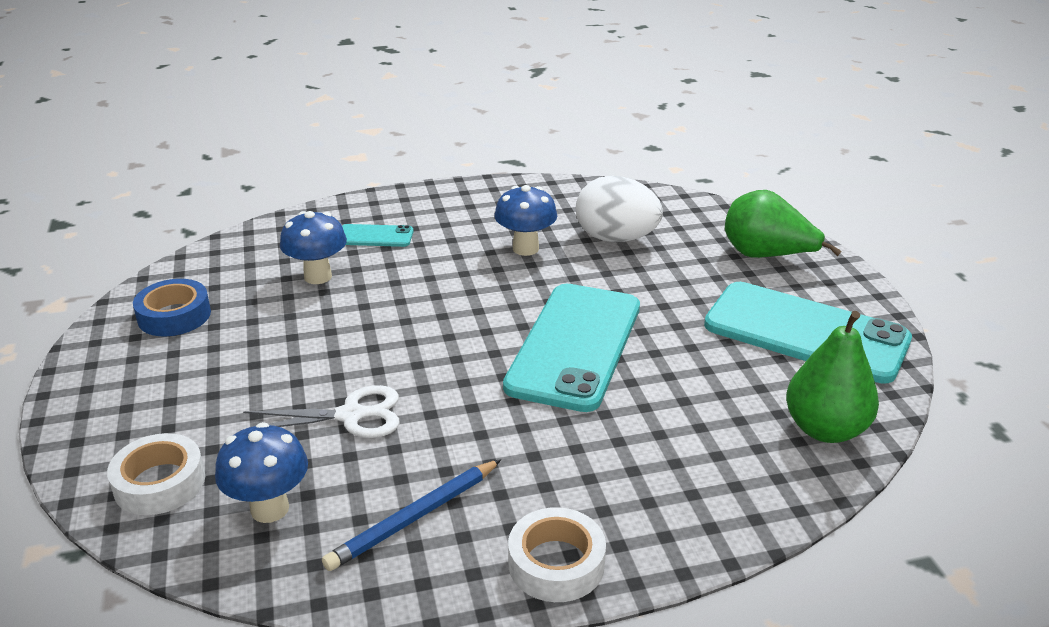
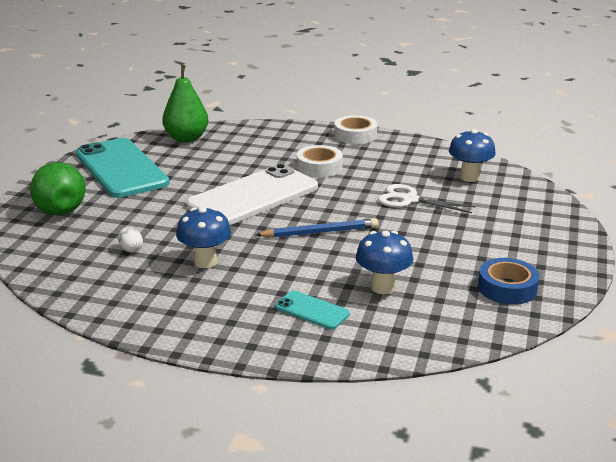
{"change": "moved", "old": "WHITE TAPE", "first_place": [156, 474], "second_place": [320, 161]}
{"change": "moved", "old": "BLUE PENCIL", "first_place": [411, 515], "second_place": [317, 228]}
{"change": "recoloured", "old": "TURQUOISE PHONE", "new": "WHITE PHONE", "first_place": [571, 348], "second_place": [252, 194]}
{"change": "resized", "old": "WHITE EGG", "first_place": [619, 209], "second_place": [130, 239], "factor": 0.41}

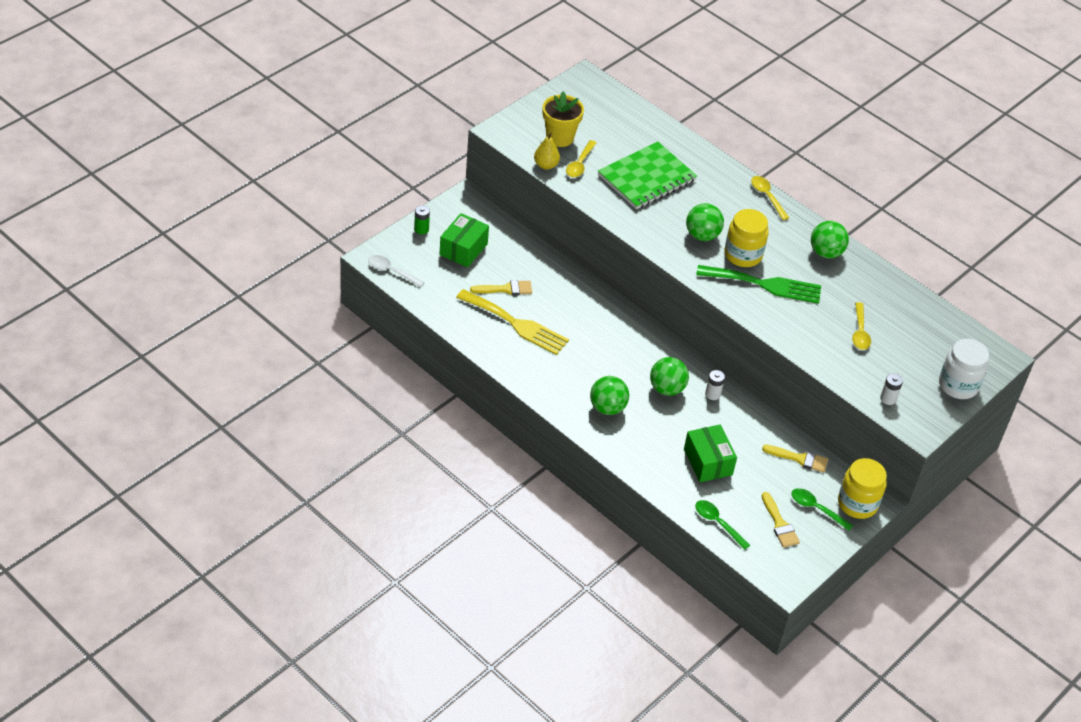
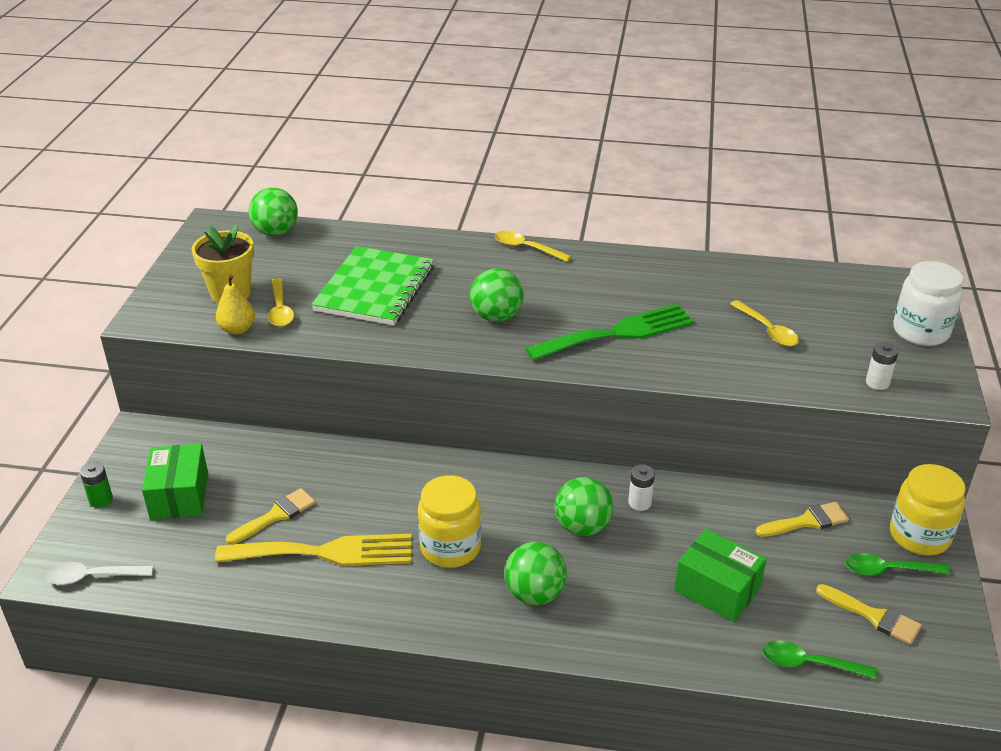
{"change": "moved", "old": "YELLOW JAR", "first_place": [747, 238], "second_place": [449, 521]}
{"change": "moved", "old": "GREEN BALL", "first_place": [830, 240], "second_place": [273, 212]}

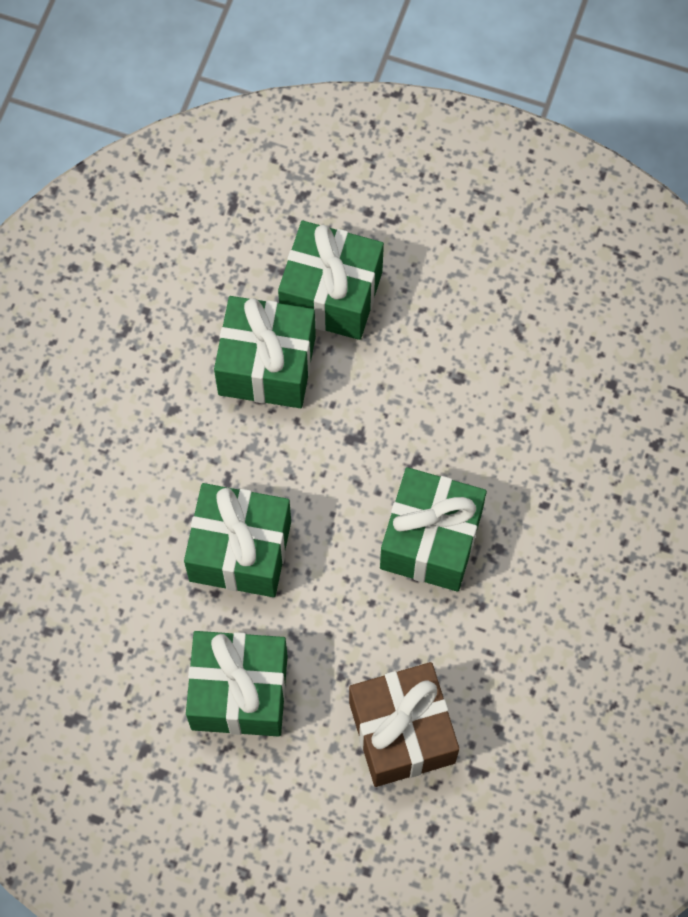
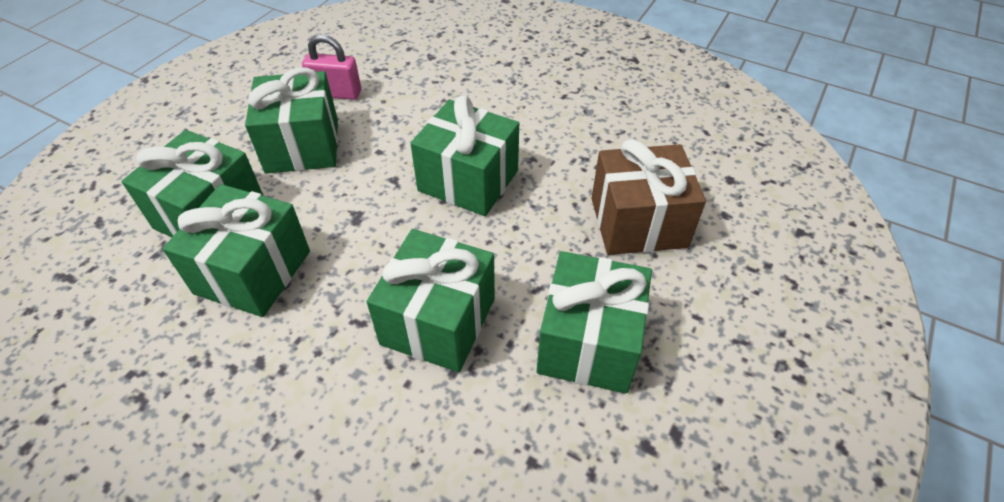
{"change": "added", "new": "GREEN GIFT", "second_place": [291, 120]}
{"change": "added", "new": "PINK PADLOCK", "second_place": [331, 67]}

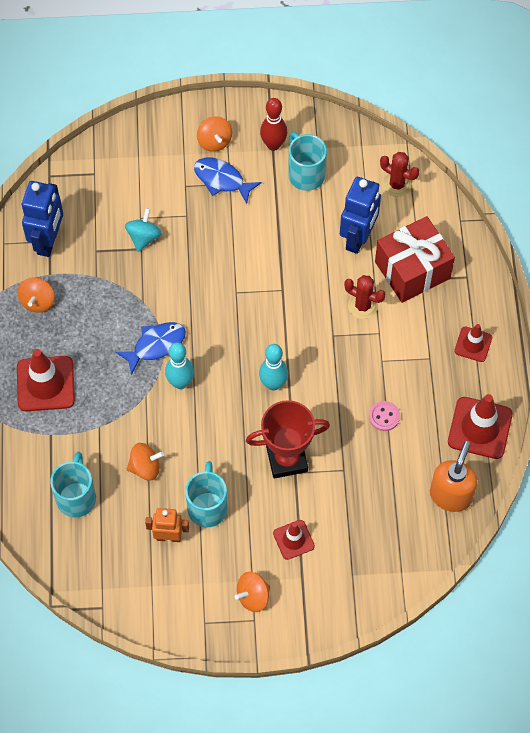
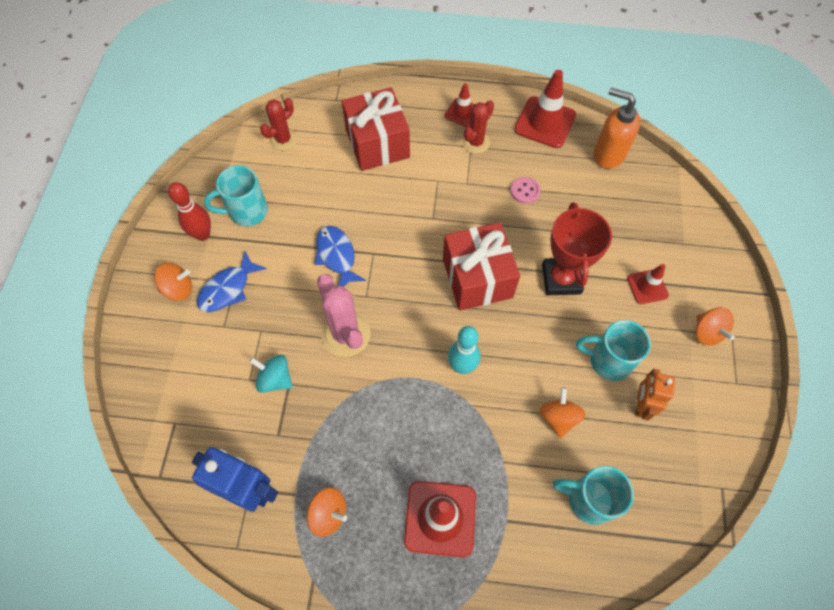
{"change": "removed", "old": "BLUE ROBOT", "first_place": [360, 215]}
{"change": "added", "new": "PINK CACTUS", "second_place": [344, 315]}
{"change": "moved", "old": "BLUE FISH", "first_place": [151, 348], "second_place": [340, 256]}
{"change": "moved", "old": "RED CACTUS", "first_place": [365, 297], "second_place": [478, 127]}
{"change": "replaced", "old": "TURQUOISE BOWLING PIN", "new": "RED GIFT", "first_place": [273, 367], "second_place": [481, 266]}

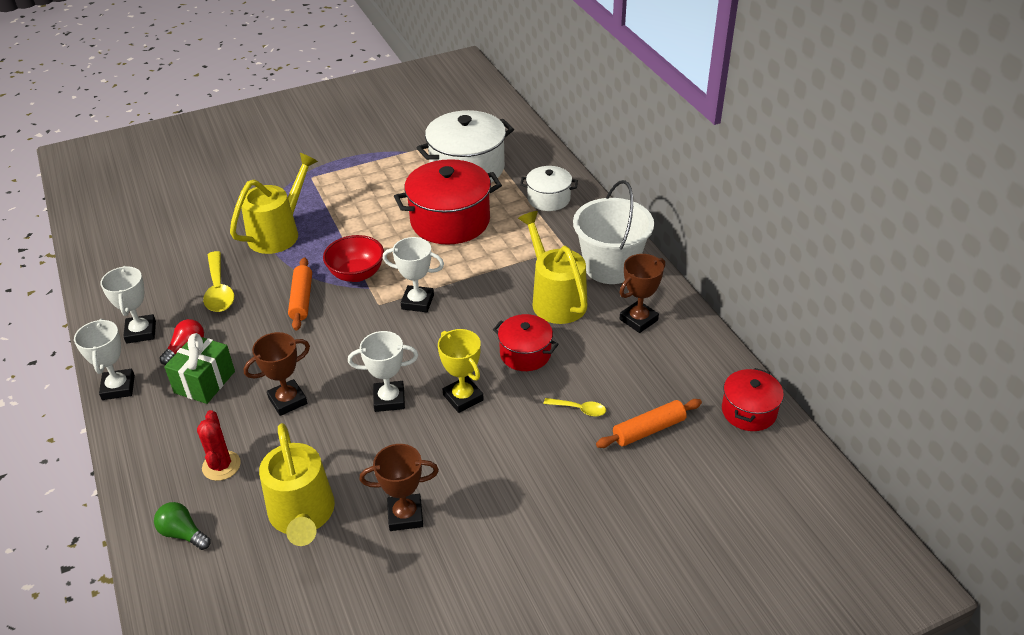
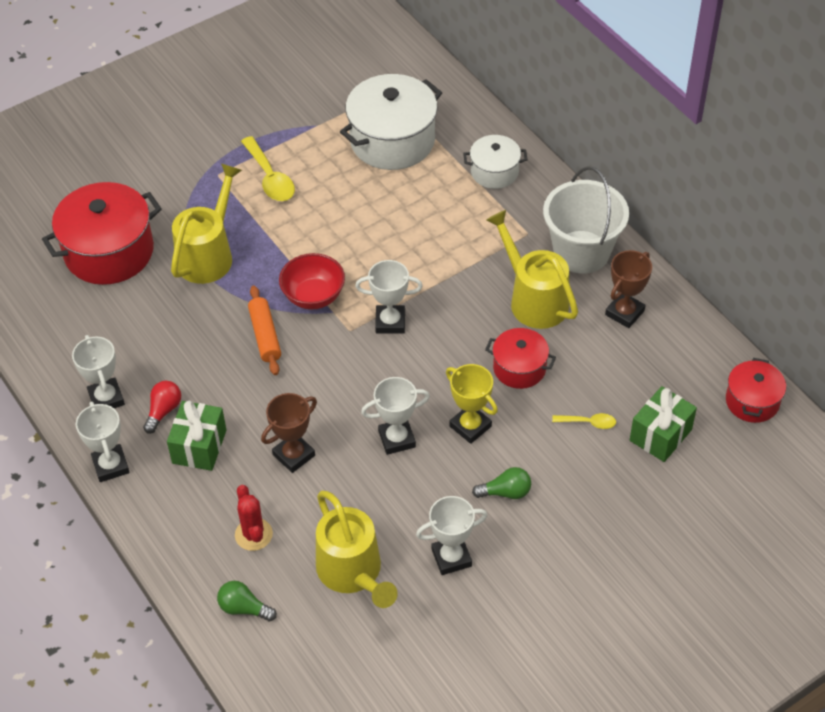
{"change": "added", "new": "GREEN LIGHT BULB", "second_place": [501, 483]}
{"change": "moved", "old": "YELLOW SPOON", "first_place": [218, 281], "second_place": [268, 168]}
{"change": "moved", "old": "RED POT", "first_place": [448, 202], "second_place": [102, 233]}
{"change": "replaced", "old": "ORANGE ROLLING PIN", "new": "GREEN GIFT", "first_place": [649, 423], "second_place": [663, 424]}
{"change": "recoloured", "old": "BROWN TROPHY", "new": "WHITE TROPHY", "first_place": [399, 487], "second_place": [452, 535]}

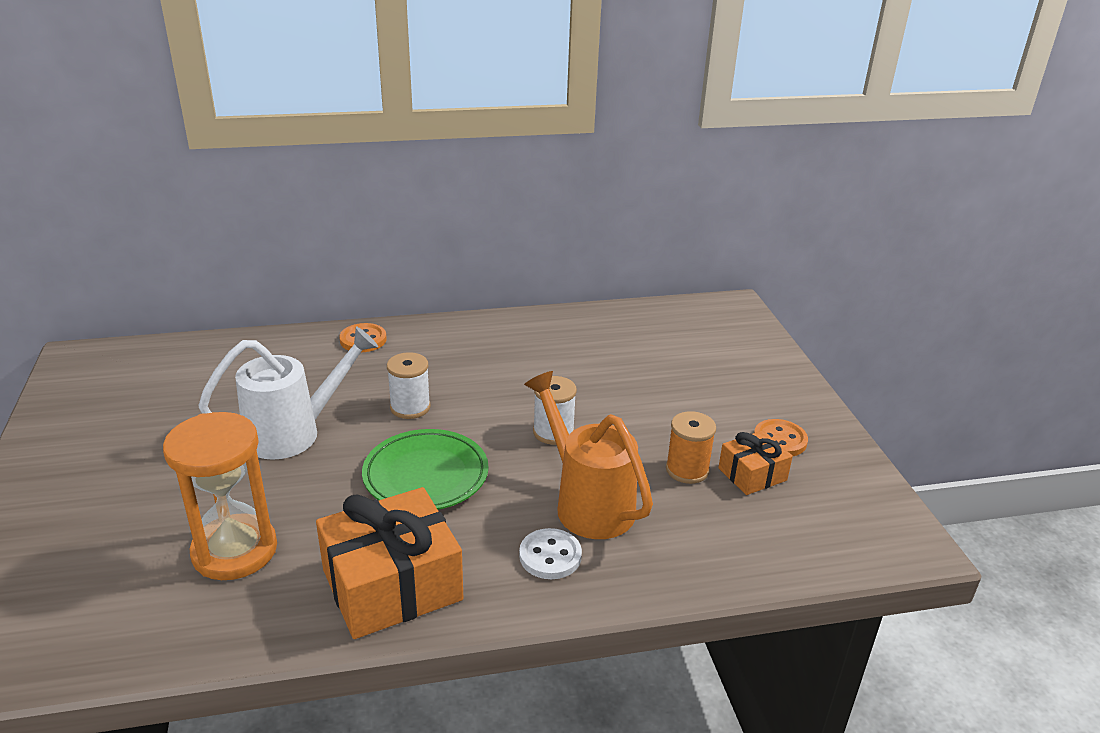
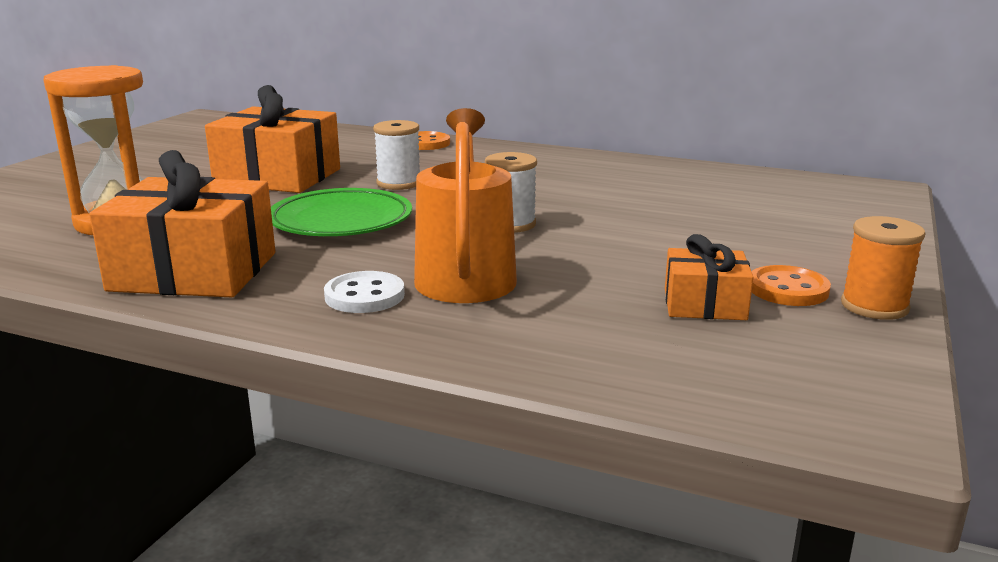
{"change": "moved", "old": "ORANGE SPOOL", "first_place": [691, 447], "second_place": [883, 268]}
{"change": "replaced", "old": "WHITE WATERING CAN", "new": "ORANGE GIFT", "first_place": [288, 393], "second_place": [272, 139]}

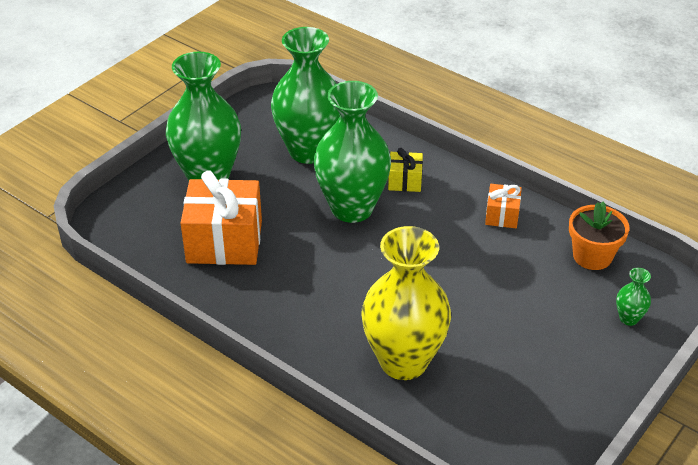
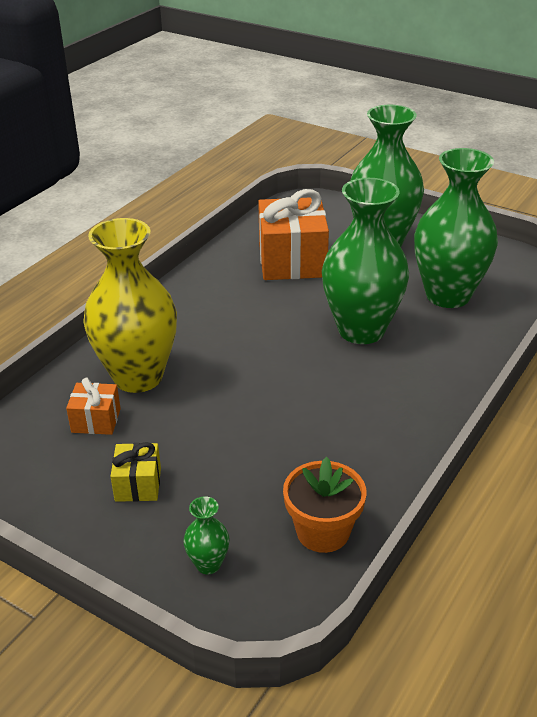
{"change": "moved", "old": "YELLOW GIFT", "first_place": [405, 170], "second_place": [135, 472]}
{"change": "moved", "old": "ORANGE GIFT", "first_place": [503, 206], "second_place": [93, 406]}

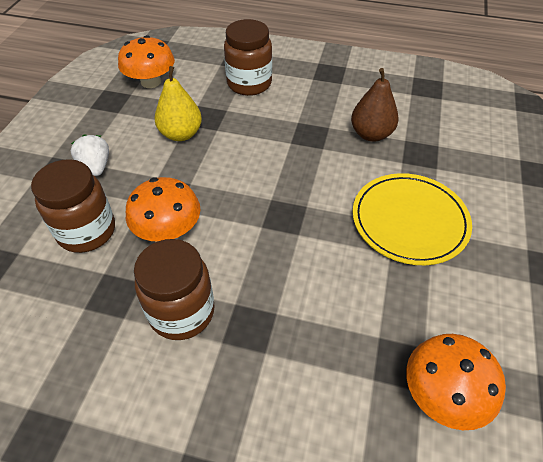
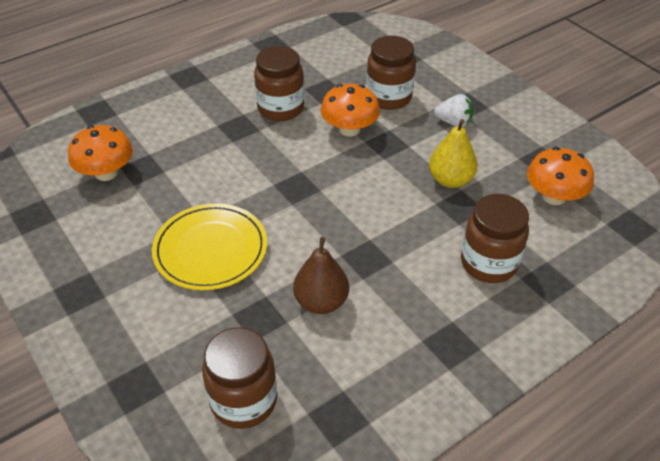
{"change": "added", "new": "BROWN JAR", "second_place": [239, 378]}

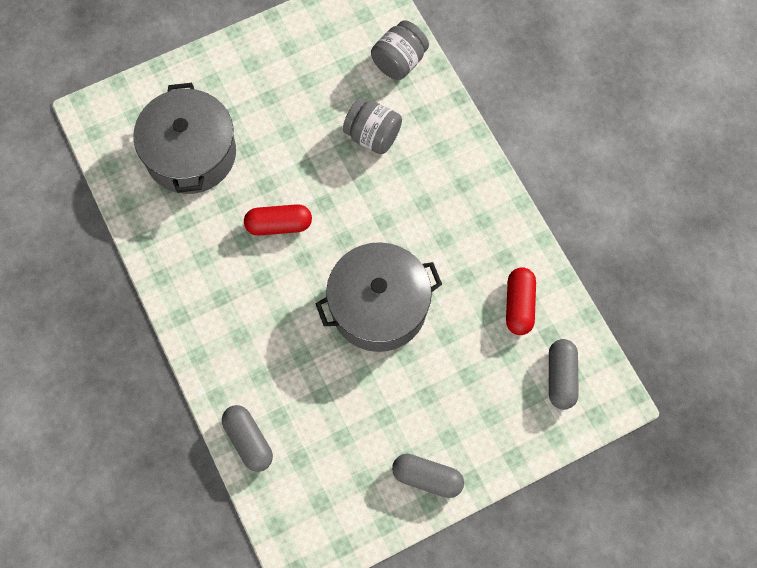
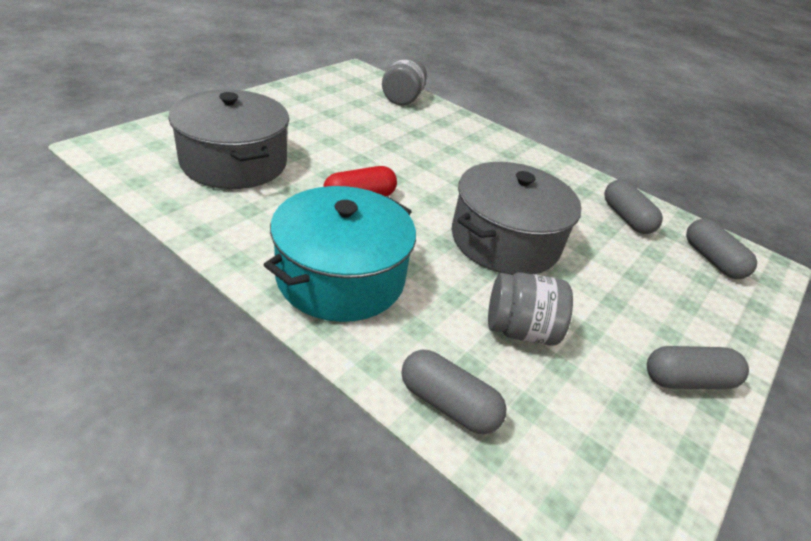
{"change": "added", "new": "TURQUOISE POT", "second_place": [340, 254]}
{"change": "moved", "old": "GREY JAR", "first_place": [372, 126], "second_place": [530, 309]}
{"change": "recoloured", "old": "RED CAPSULE", "new": "GREY CAPSULE", "first_place": [521, 301], "second_place": [633, 206]}

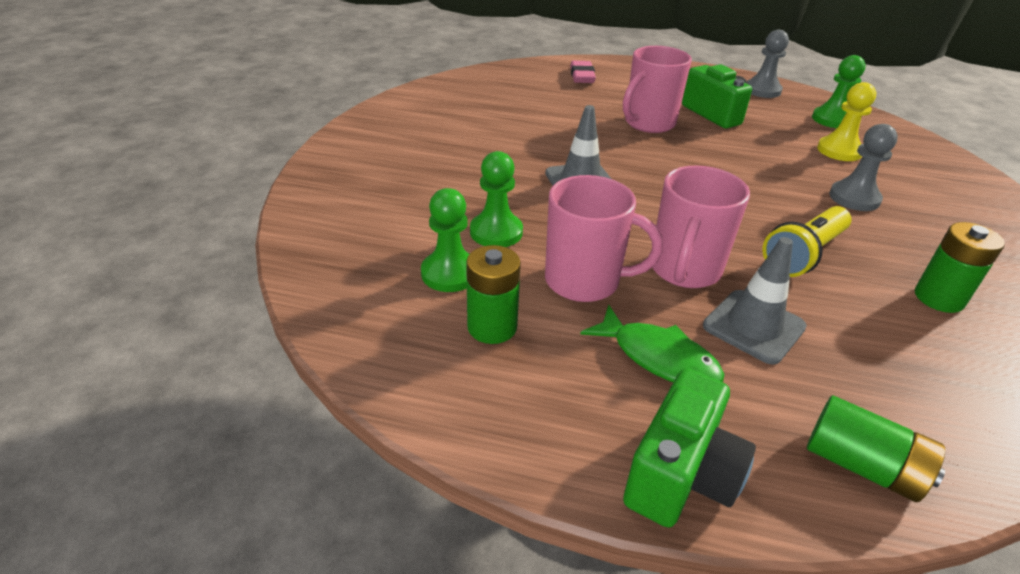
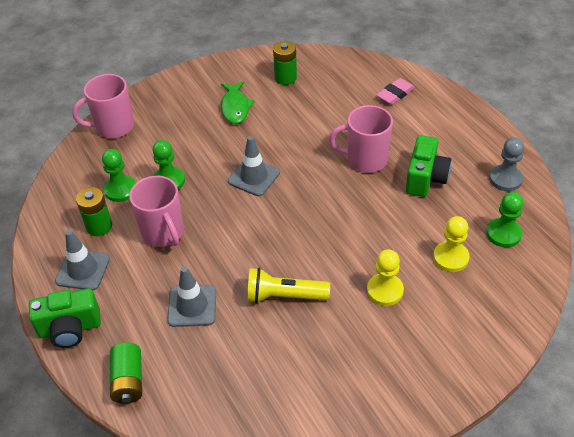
{"change": "added", "new": "GREY TRAFFIC CONE", "second_place": [82, 260]}
{"change": "moved", "old": "GREEN FISH", "first_place": [652, 343], "second_place": [238, 102]}
{"change": "moved", "old": "PINK MUG", "first_place": [701, 226], "second_place": [103, 106]}
{"change": "moved", "old": "GREEN BATTERY", "first_place": [960, 267], "second_place": [285, 63]}
{"change": "recoloured", "old": "GREY PAWN", "new": "YELLOW PAWN", "first_place": [863, 167], "second_place": [385, 277]}

